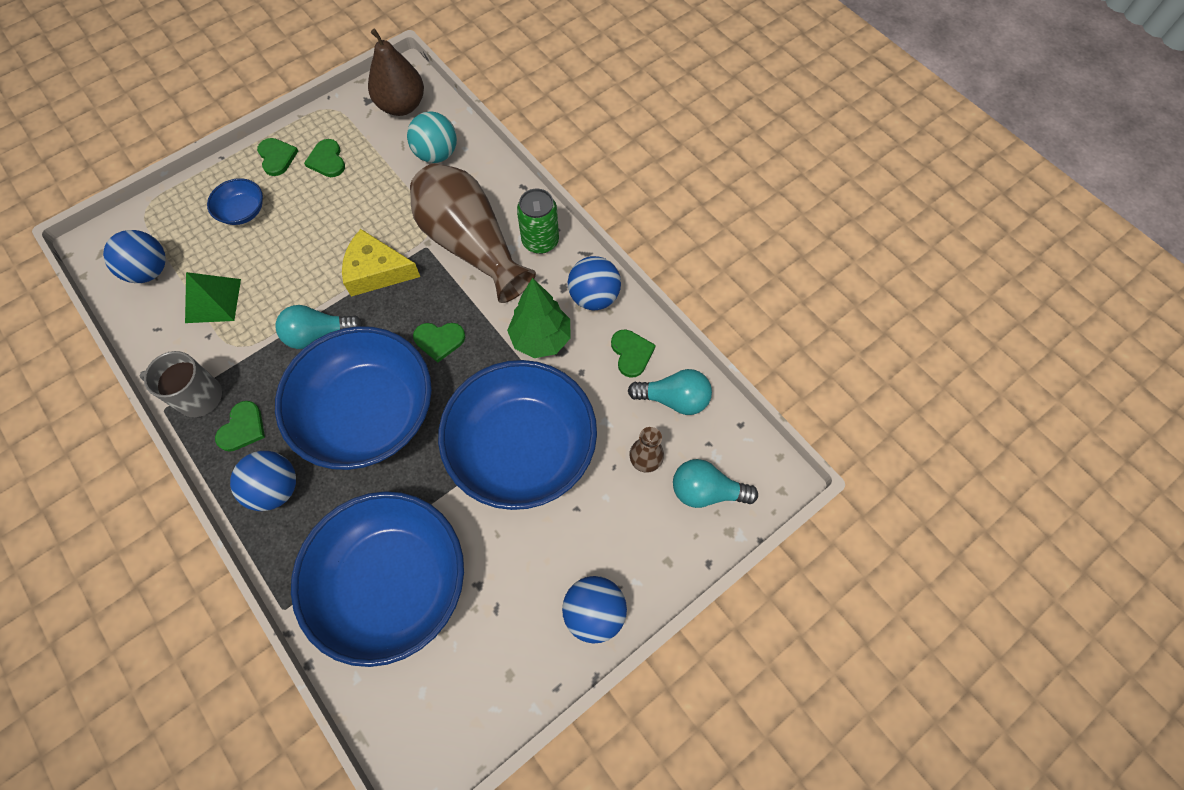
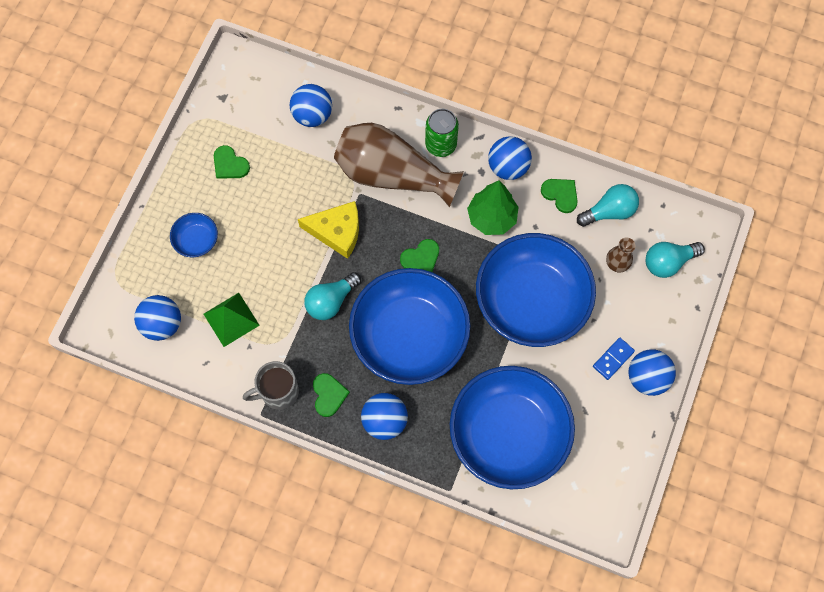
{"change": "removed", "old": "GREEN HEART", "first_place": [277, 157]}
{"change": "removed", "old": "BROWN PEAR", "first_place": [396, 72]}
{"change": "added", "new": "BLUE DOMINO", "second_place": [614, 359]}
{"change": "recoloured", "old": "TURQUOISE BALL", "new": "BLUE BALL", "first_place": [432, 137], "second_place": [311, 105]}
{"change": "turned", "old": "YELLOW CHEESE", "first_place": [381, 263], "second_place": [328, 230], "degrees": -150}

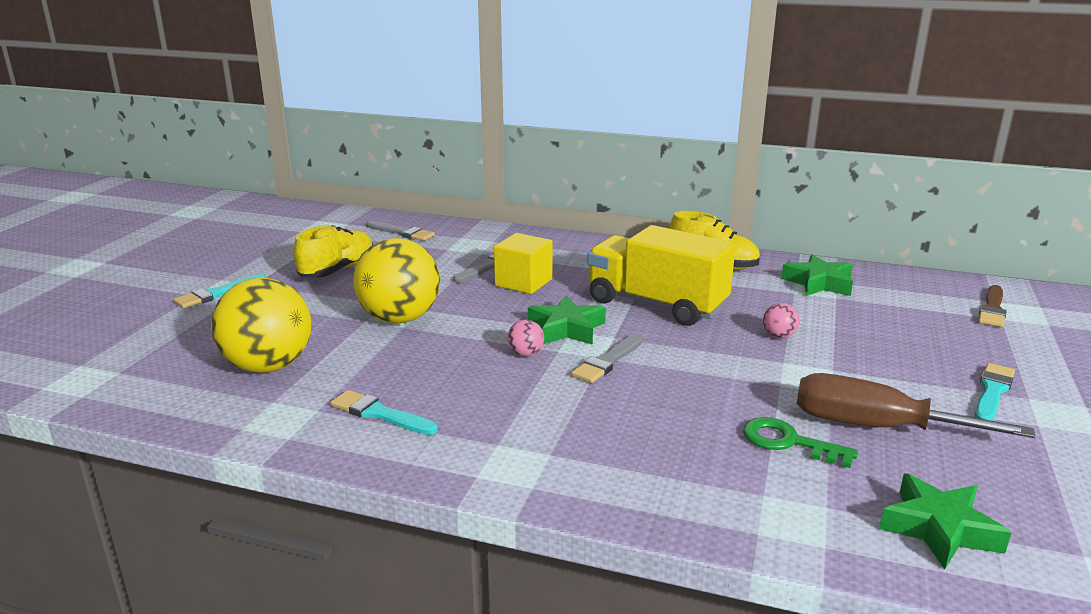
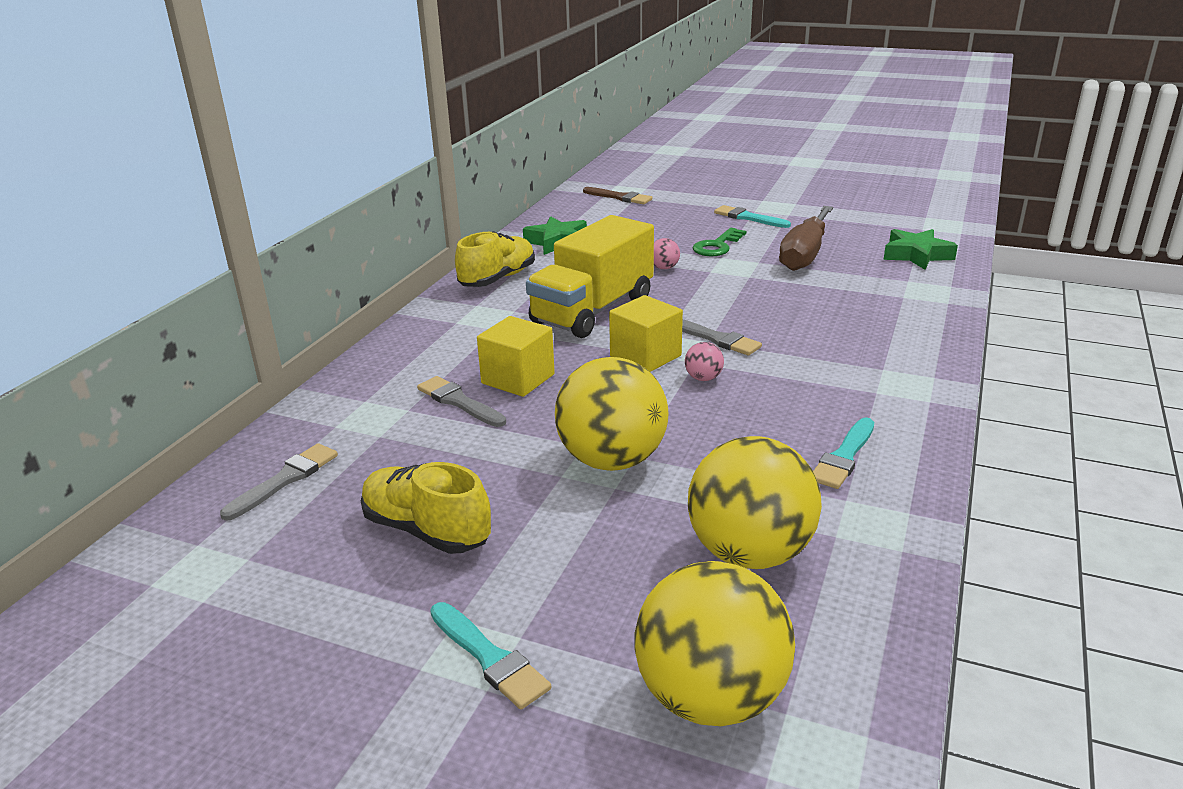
{"change": "added", "new": "YELLOW BALL", "second_place": [715, 643]}
{"change": "moved", "old": "GREEN KEY", "first_place": [800, 442], "second_place": [719, 242]}
{"change": "replaced", "old": "GREEN STAR", "new": "YELLOW CUBE", "first_place": [567, 320], "second_place": [646, 333]}

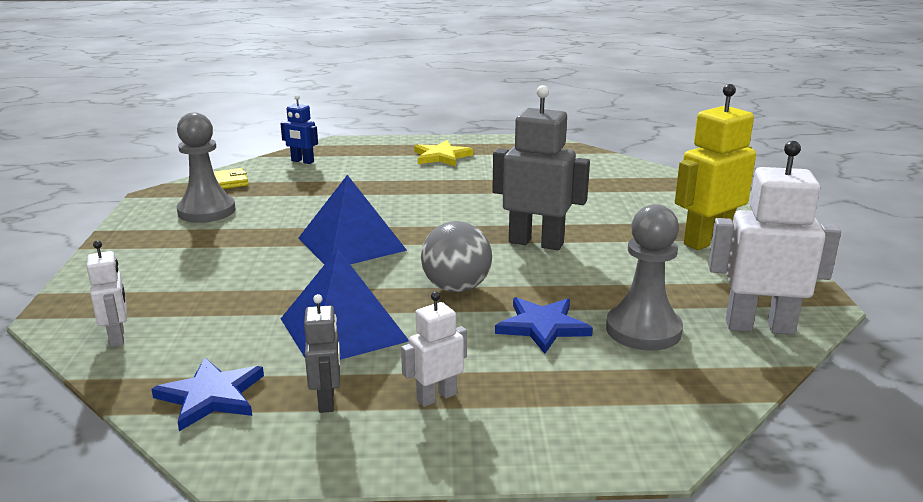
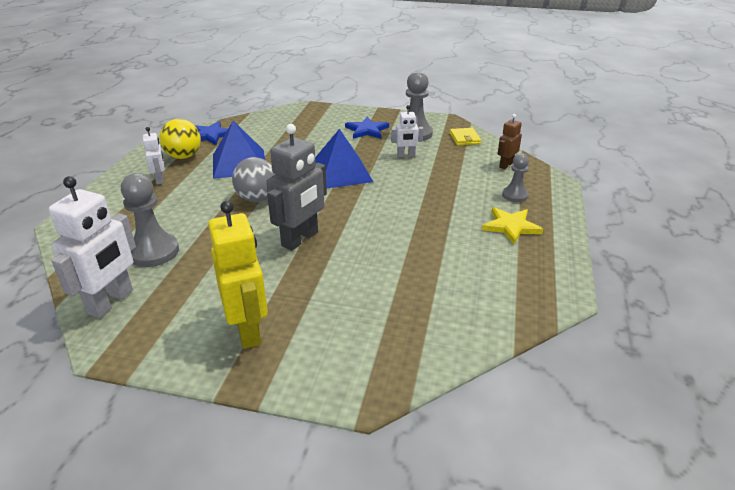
{"change": "added", "new": "GREY PAWN", "second_place": [515, 177]}
{"change": "moved", "old": "WHITE ROBOT", "first_place": [107, 294], "second_place": [407, 131]}
{"change": "moved", "old": "BLUE STAR", "first_place": [544, 325], "second_place": [367, 128]}
{"change": "replaced", "old": "GREY ROBOT", "new": "YELLOW BALL", "first_place": [322, 353], "second_place": [180, 139]}
{"change": "recoloured", "old": "BLUE ROBOT", "new": "BROWN ROBOT", "first_place": [299, 129], "second_place": [509, 141]}

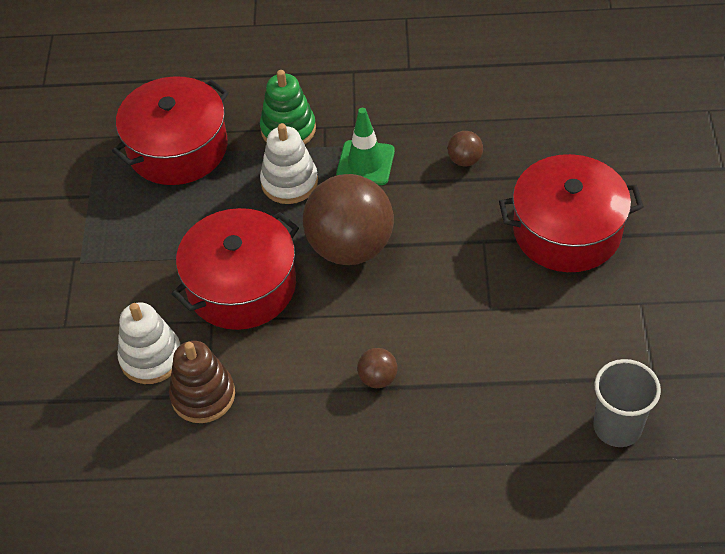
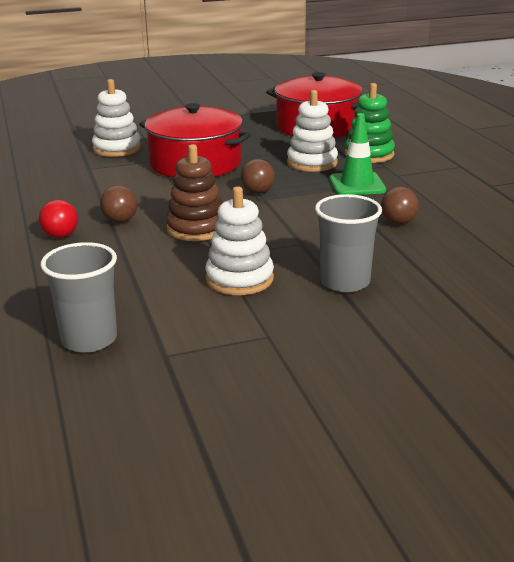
{"change": "added", "new": "RED BALL", "second_place": [58, 219]}
{"change": "added", "new": "WHITE STACKING TOY", "second_place": [239, 240]}
{"change": "moved", "old": "BROWN STACKING TOY", "first_place": [202, 382], "second_place": [194, 192]}
{"change": "replaced", "old": "RED POT", "new": "GREY CUP", "first_place": [571, 213], "second_place": [348, 243]}
{"change": "resized", "old": "BROWN BALL", "first_place": [348, 219], "second_place": [258, 176], "factor": 0.42}

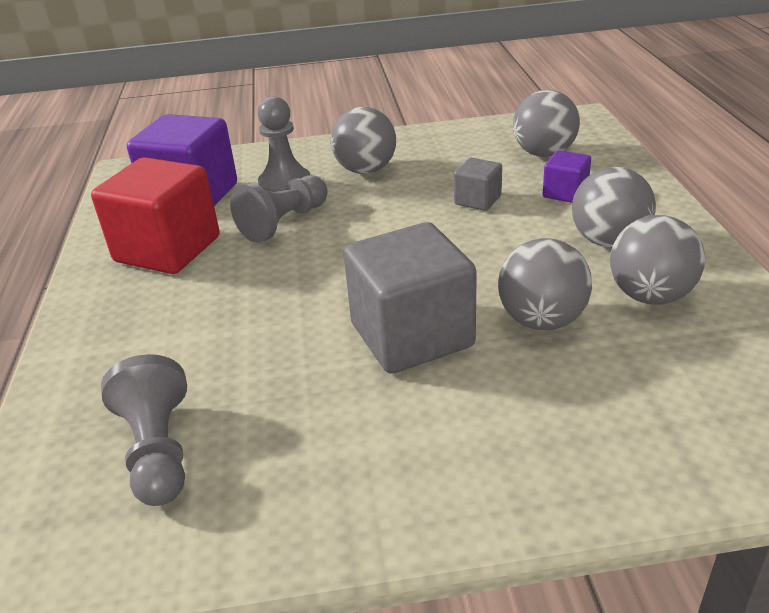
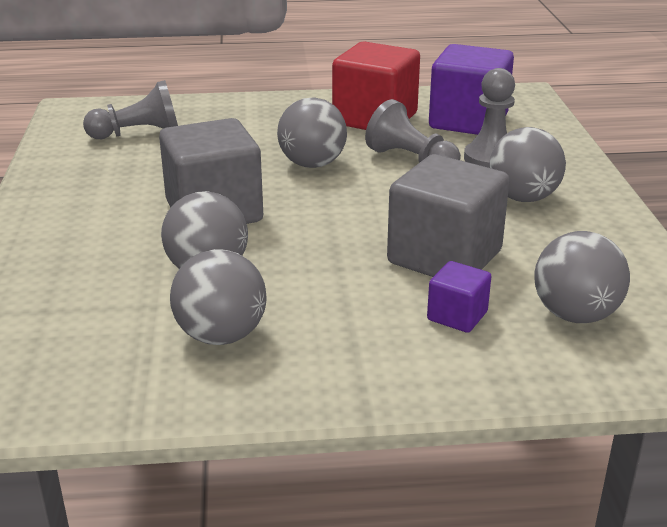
{"change": "moved", "old": "GREY BALL", "first_place": [614, 207], "second_place": [312, 132]}
{"change": "resized", "old": "GREY CUBE", "first_place": [478, 184], "second_place": [448, 215], "factor": 2.06}

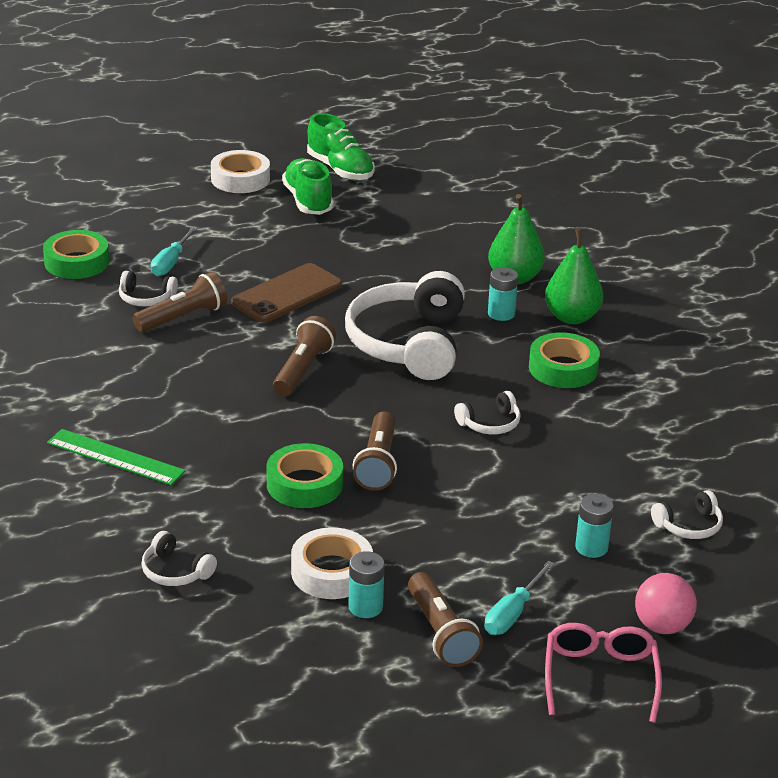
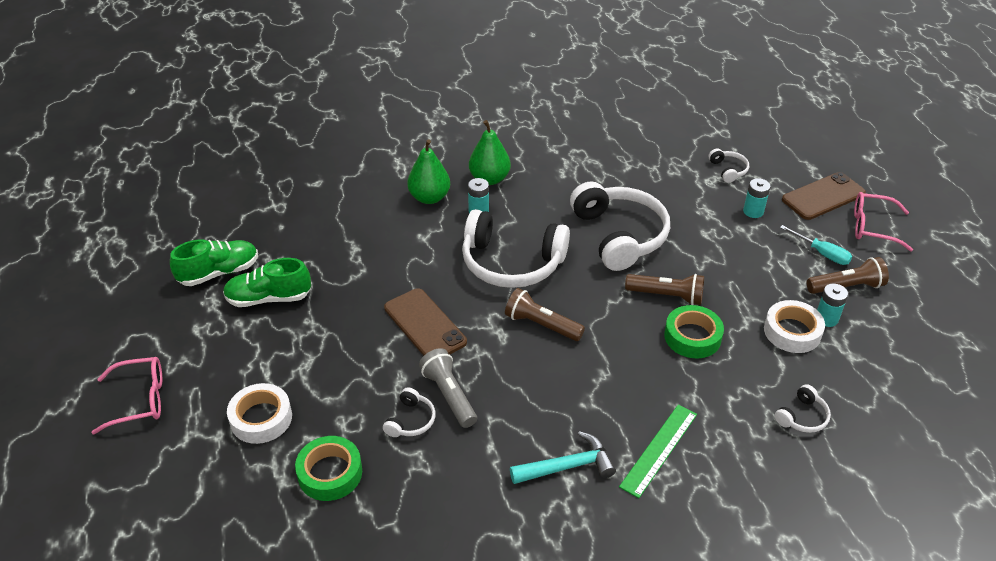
{"change": "removed", "old": "TURQUOISE SCREWDRIVER", "first_place": [174, 251]}
{"change": "removed", "old": "GREEN TAPE", "first_place": [564, 360]}
{"change": "added", "new": "PINK GLASSES", "second_place": [126, 395]}
{"change": "added", "new": "TURQUOISE HAMMER", "second_place": [563, 457]}
{"change": "moved", "old": "WHITE TAPE", "first_place": [240, 171], "second_place": [259, 413]}
{"change": "replaced", "old": "PINK BALL", "new": "BROWN PHONE", "first_place": [666, 603], "second_place": [824, 196]}
{"change": "recoloured", "old": "BROWN FLASHLIGHT", "new": "GREY FLASHLIGHT", "first_place": [180, 302], "second_place": [448, 388]}
{"change": "resized", "old": "WHITE HEADPHONES", "first_place": [487, 413], "second_place": [620, 226], "factor": 2.32}

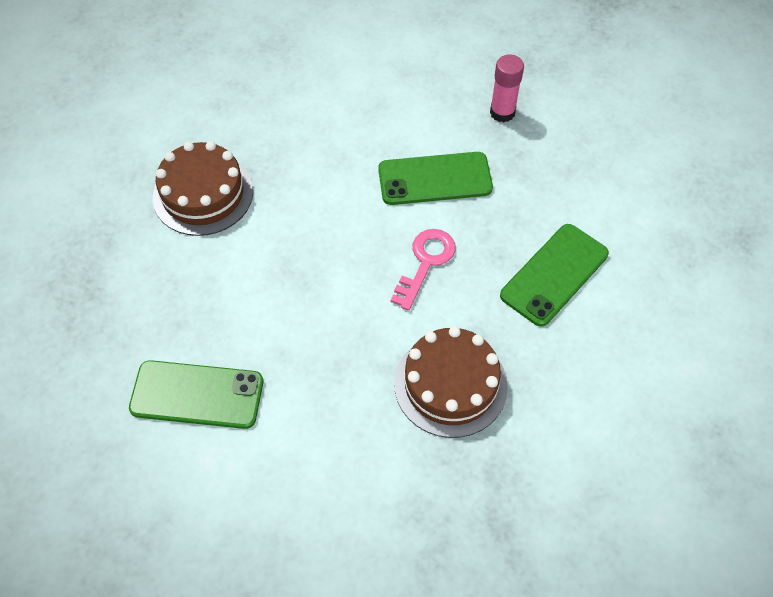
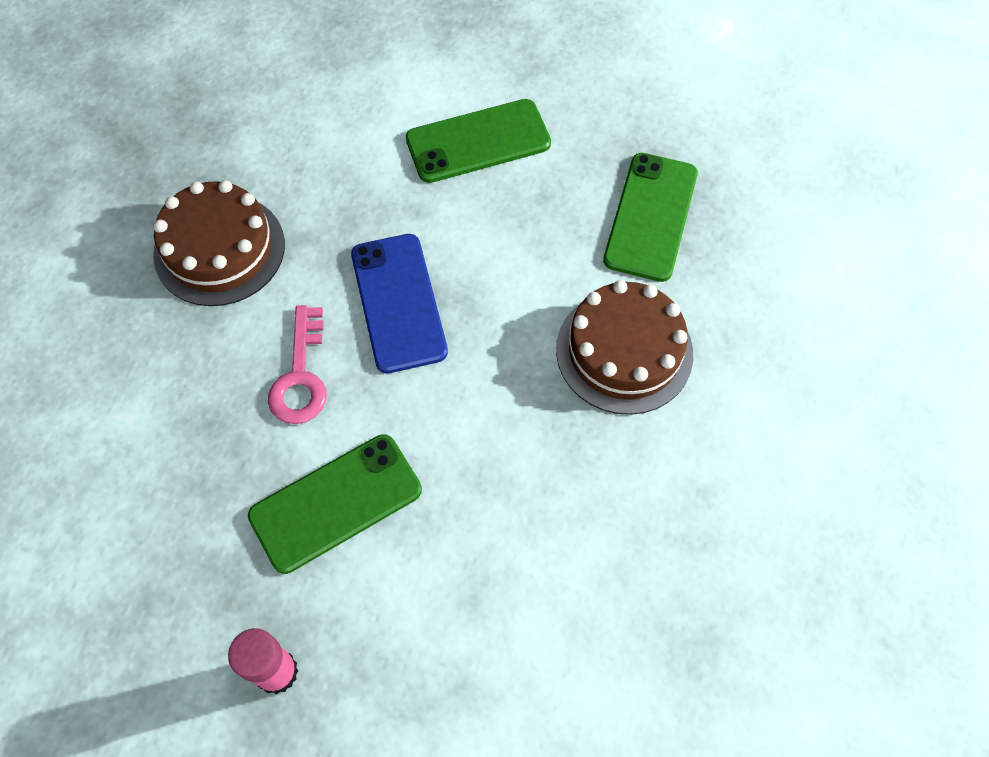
{"change": "added", "new": "BLUE PHONE", "second_place": [399, 304]}
{"change": "moved", "old": "GREEN PHONE", "first_place": [554, 275], "second_place": [650, 217]}

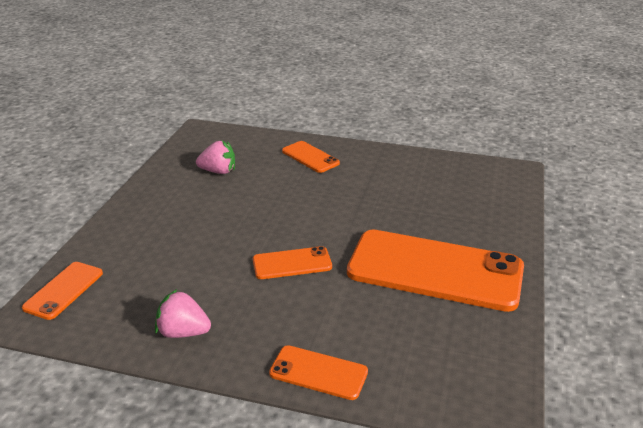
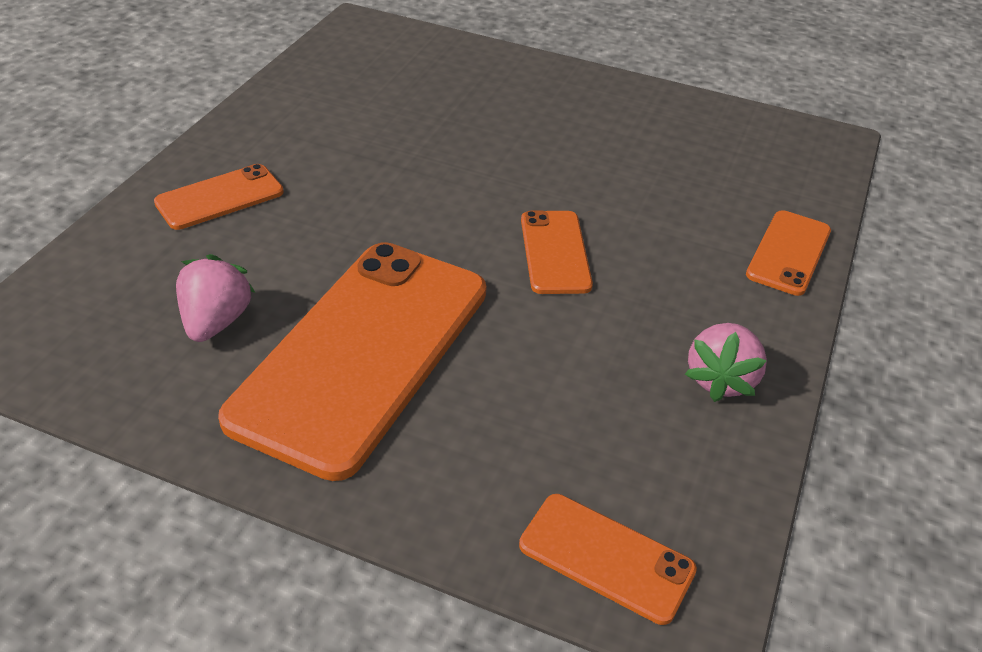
{"change": "moved", "old": "ORANGE PHONE", "first_place": [435, 271], "second_place": [352, 361]}

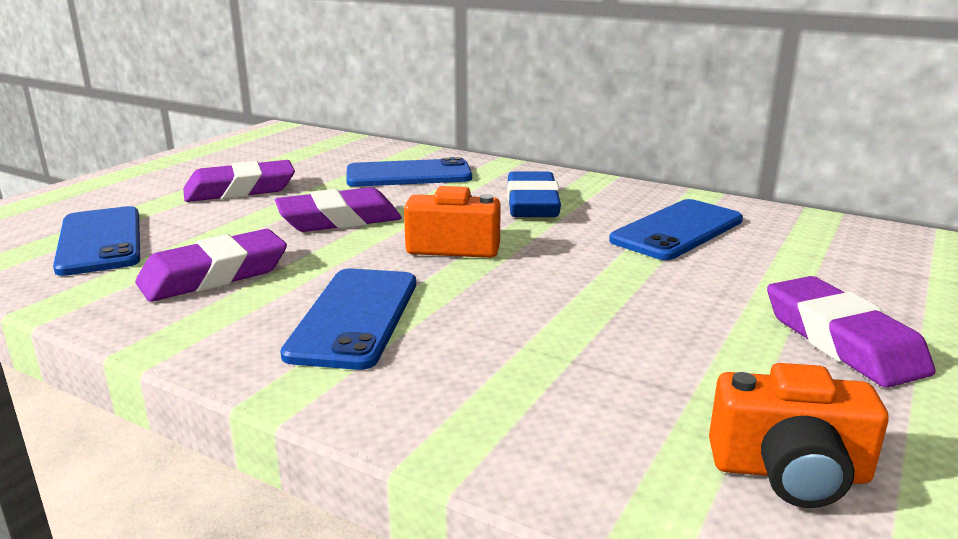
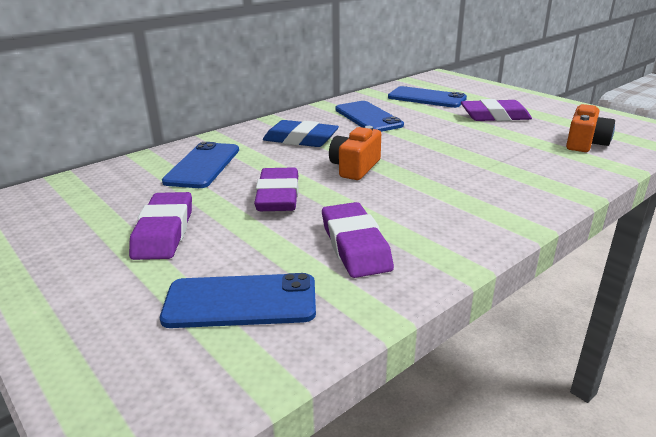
{"change": "moved", "old": "BLUE PHONE", "first_place": [348, 319], "second_place": [427, 97]}

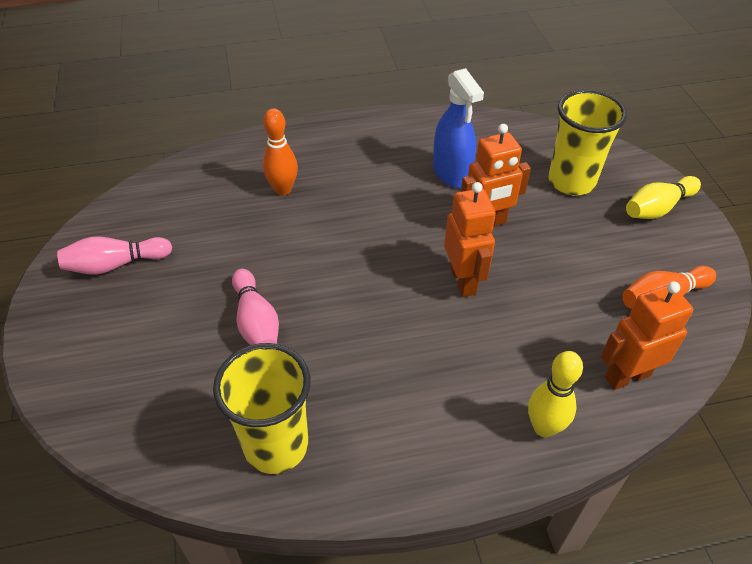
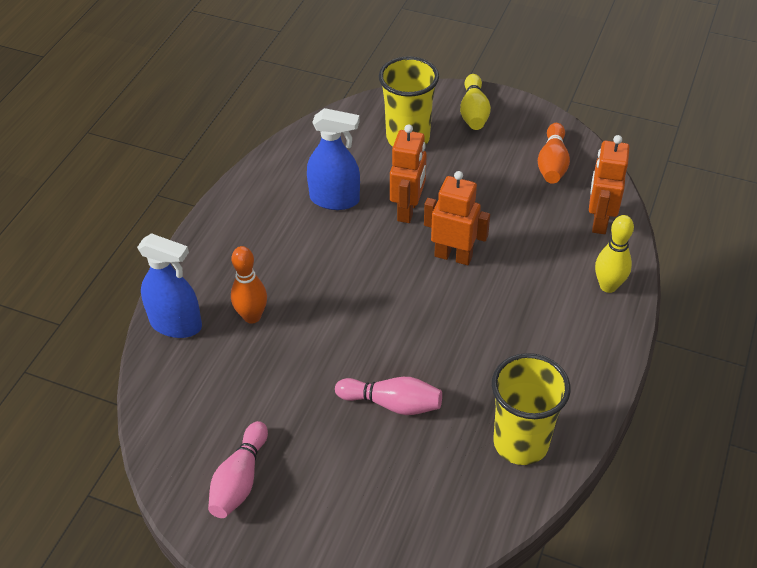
{"change": "added", "new": "BLUE SPRAY BOTTLE", "second_place": [169, 285]}

